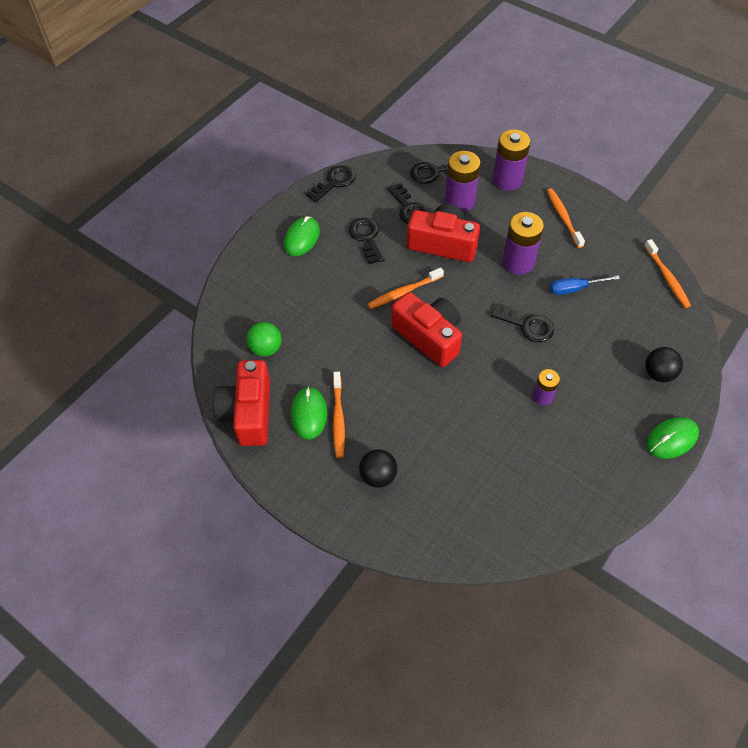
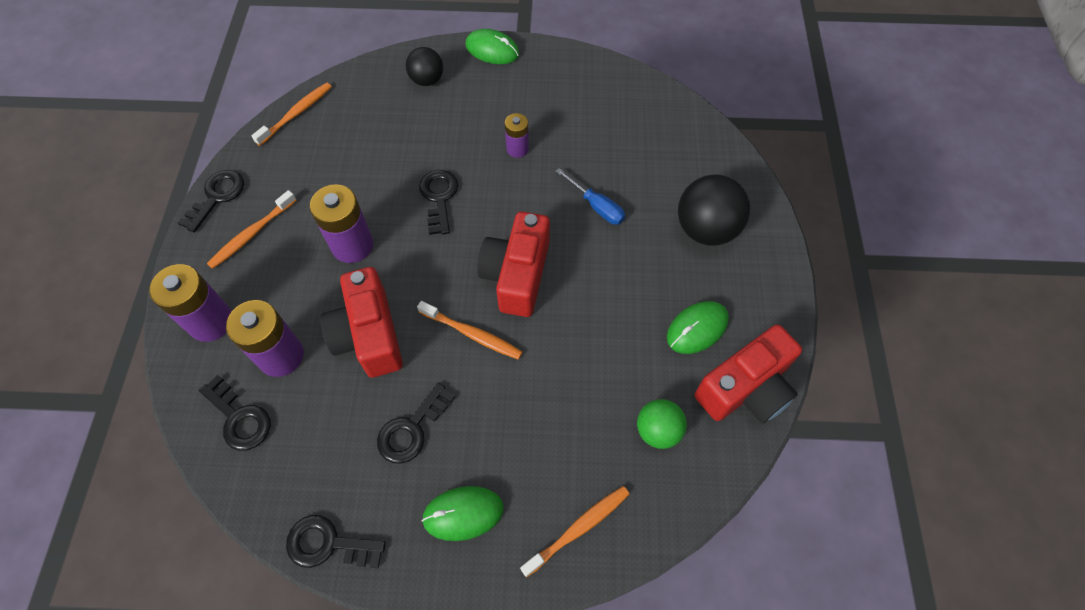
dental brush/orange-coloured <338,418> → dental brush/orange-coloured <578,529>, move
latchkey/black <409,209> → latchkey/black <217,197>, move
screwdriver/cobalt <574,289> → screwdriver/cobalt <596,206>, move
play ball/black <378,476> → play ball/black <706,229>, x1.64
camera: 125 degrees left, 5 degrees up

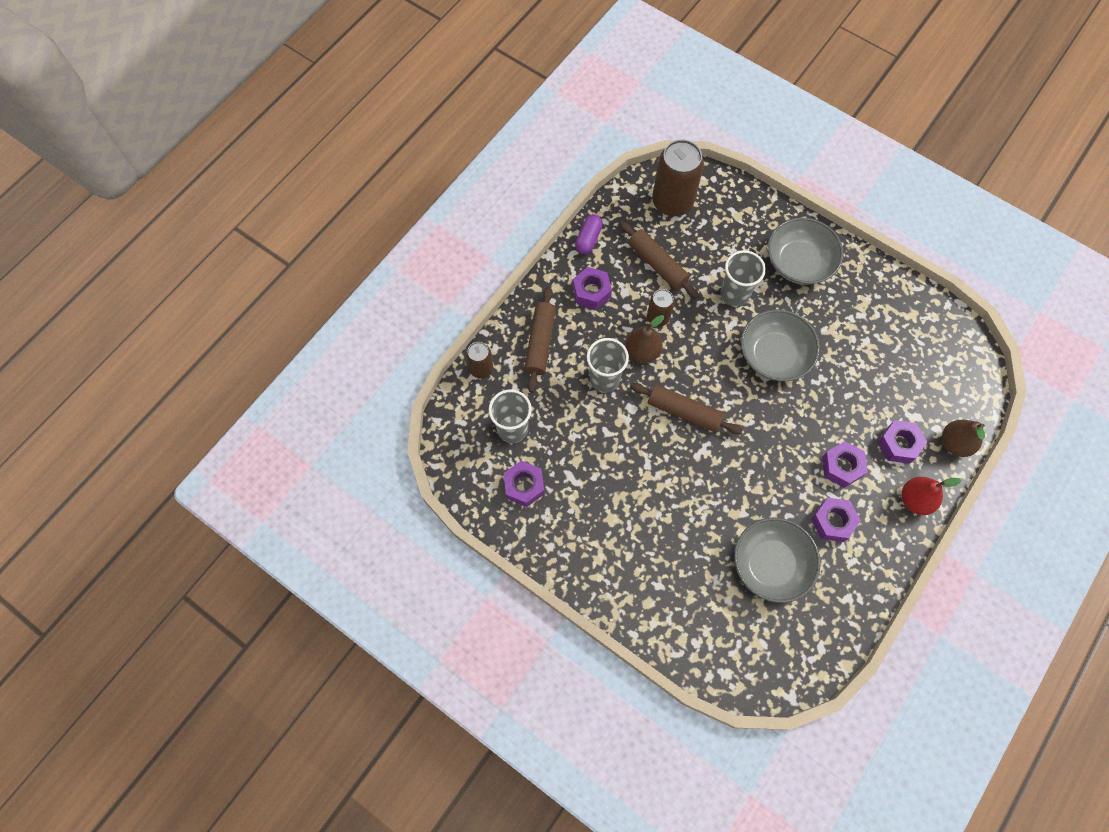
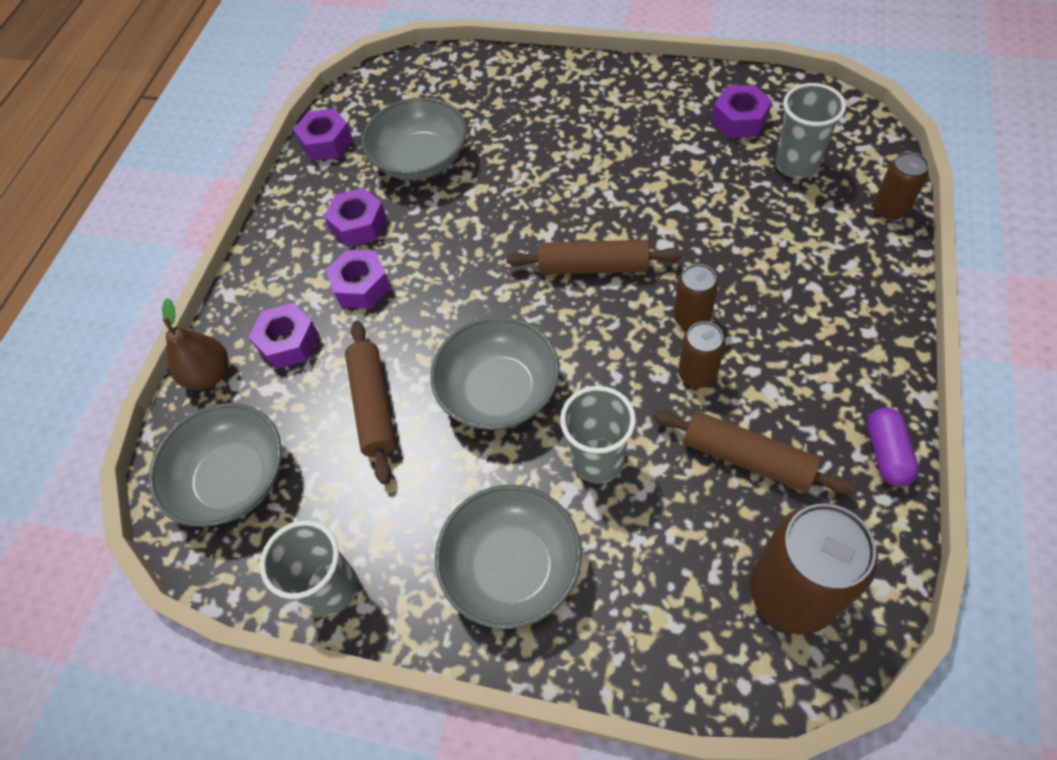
pear/crimson <915,500> → -
- → serving bowl/ash-grey <233,479>
rolling pin/russet <540,342> → rolling pin/russet <374,405>, move
nut/purple <591,292> → nut/purple <326,142>, move
cup/ash-grey <604,379> → cup/ash-grey <332,588>, move
pear/russet <642,351> → can/russet <692,317>
camera: 165 degrees right, 10 degrees down

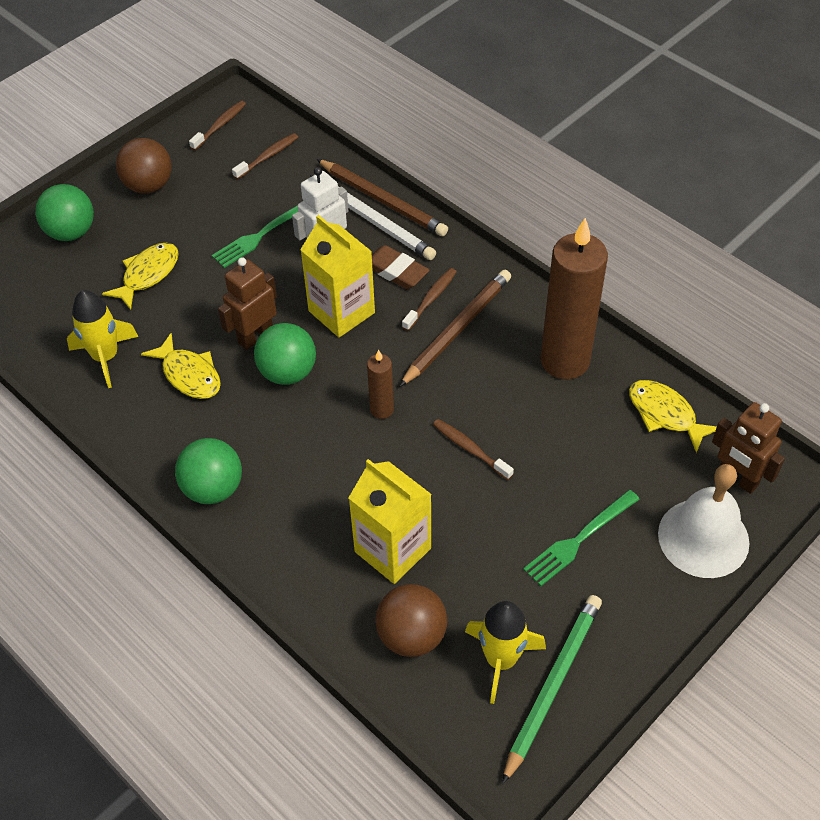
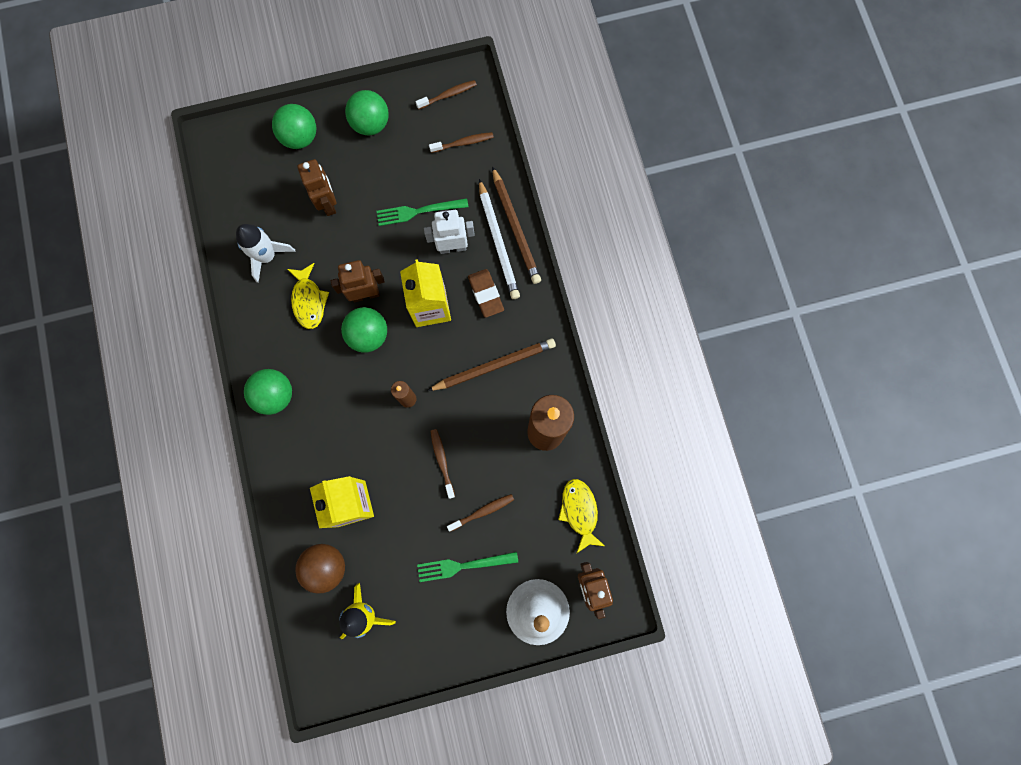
wooden pencil/leaf-green <552,686> → -
dental brush/russet <431,299> → dental brush/russet <483,511>, move
fish figure/golden <148,275> → robot figure/russet <328,203>
toy rocket/golden <105,357> → toy rocket/white <267,256>
play ball/russet <149,185> → play ball/leaf-green <371,124>
camera: 30 degrees right, 25 degrees up

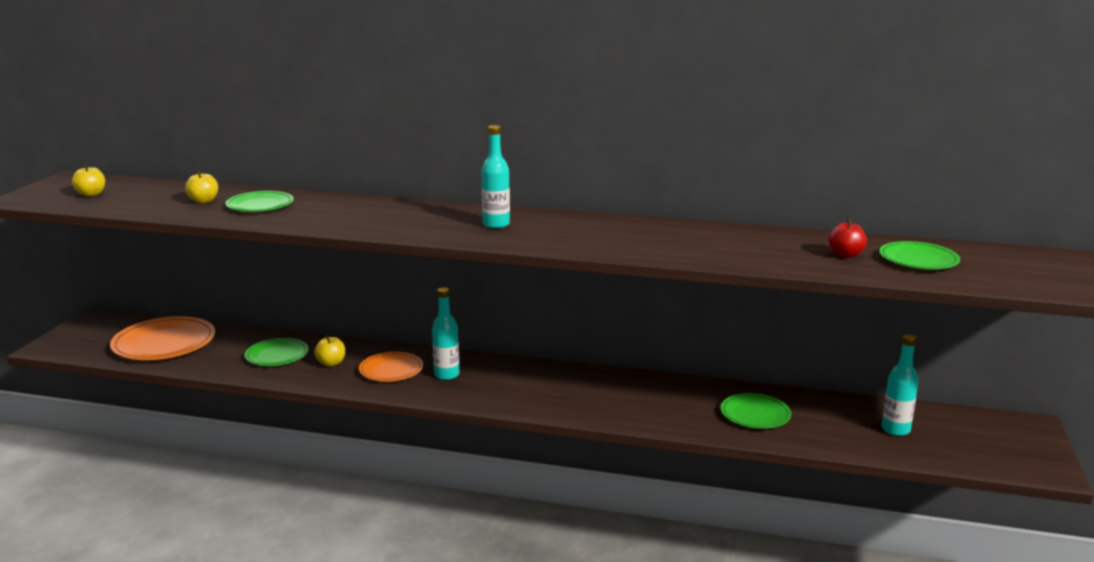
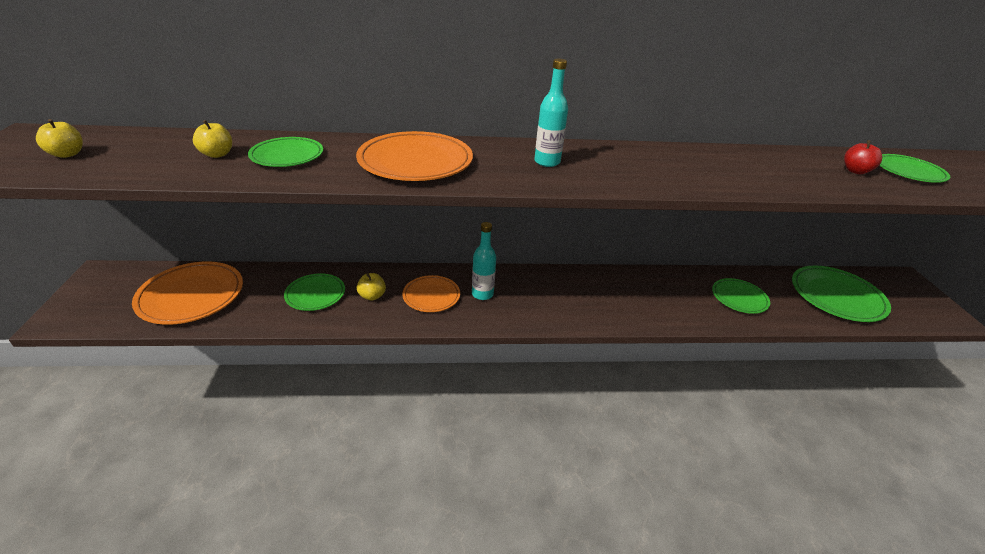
- → plate/orange-coloured <415,162>
bottle/aqua <895,430> → plate/leaf-green <836,297>
camera: 20 degrees left, 15 degrees up

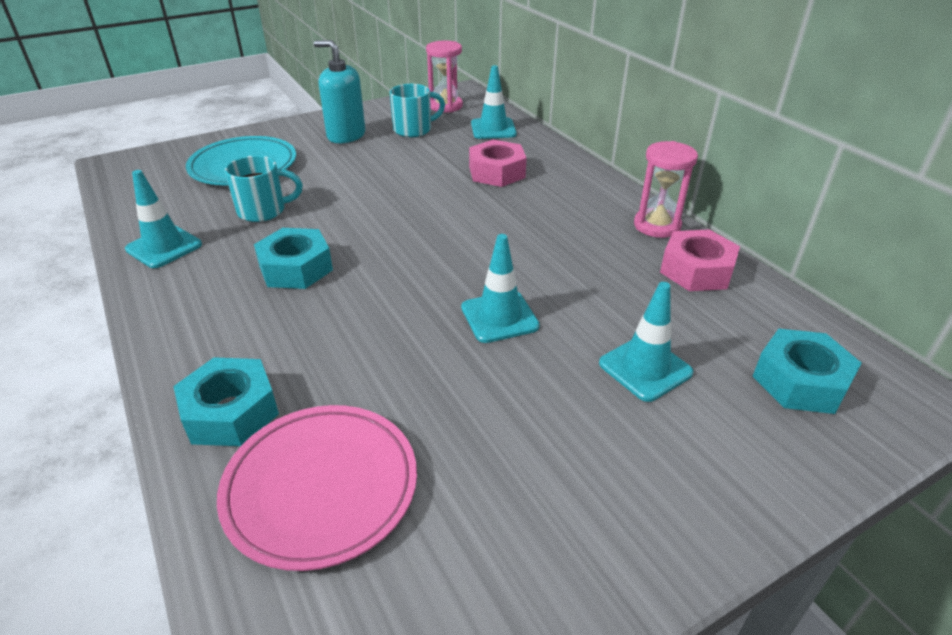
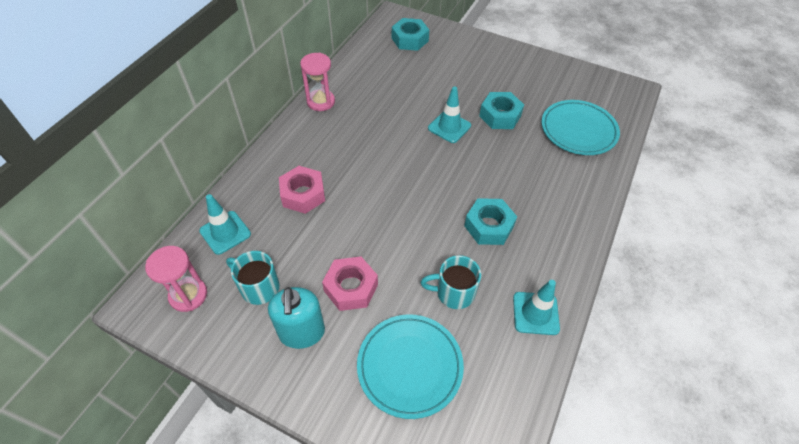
traffic cone/aqua <645,368> → -
nut/aqua <231,412> → nut/aqua <500,116>, move
nut/pink <696,270> → nut/pink <351,287>, move
plate/pink <321,487> → plate/aqua <578,130>
mug/aqua <263,211> → mug/aqua <454,292>, 45 degrees counterclockwise
camera: 125 degrees left, 15 degrees up

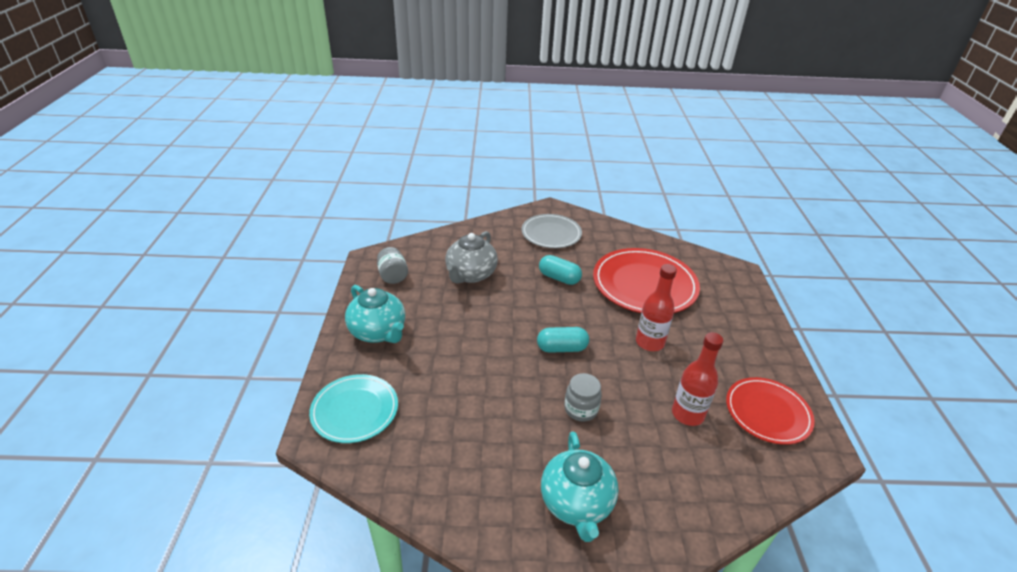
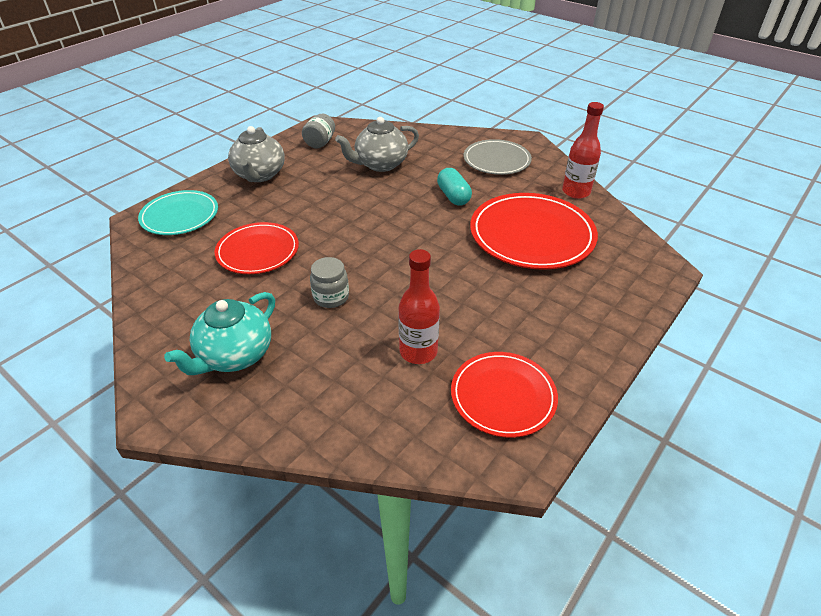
pill shape/aqua <562,348> → -
- → plate/crimson <258,251>
bottle/crimson <649,342> → bottle/crimson <576,192>, move
china teapot/aqua <378,332> → china teapot/ash-grey <259,175>
camera: 40 degrees right, 5 degrees up

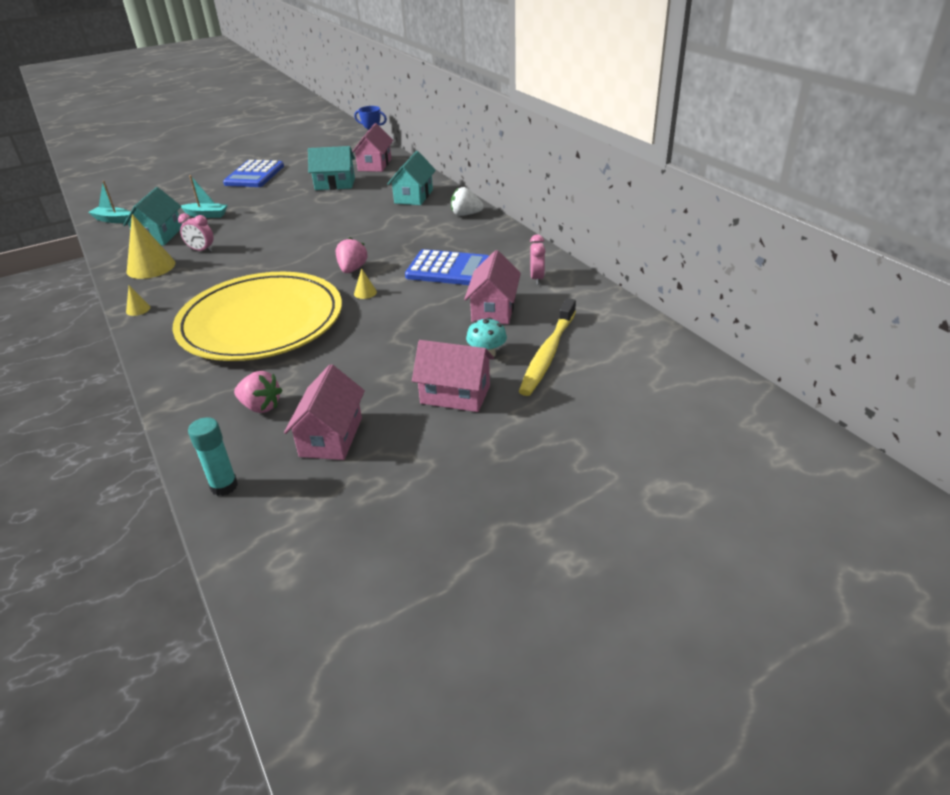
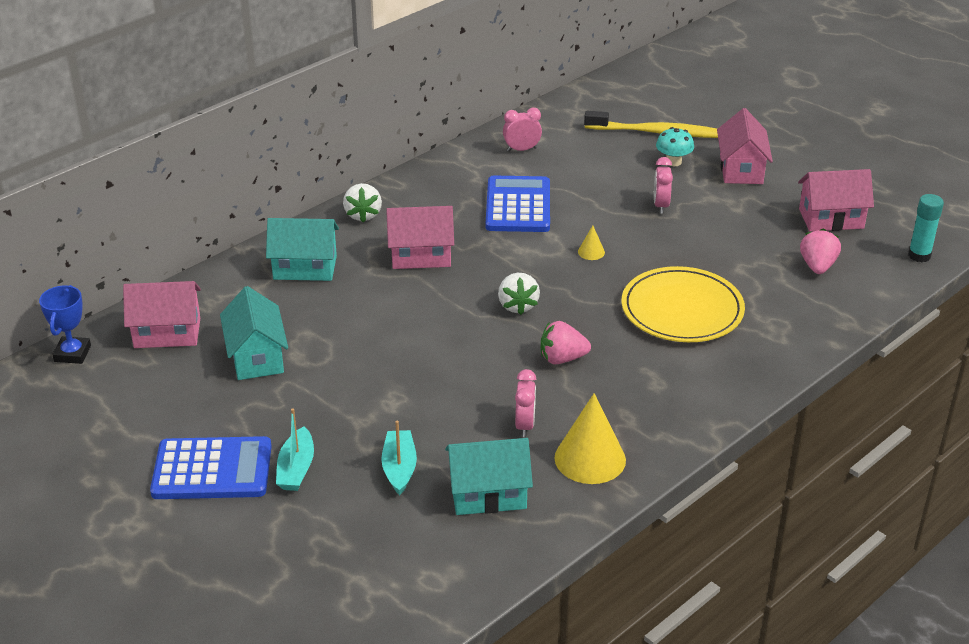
cone/golden <138,309> → -
- → strawberry/white <517,306>
- → clock/pink <661,205>
boat/aqua <113,220> → boat/aqua <296,469>, move
strawberry/pink <352,269> → strawberry/pink <562,358>, move
toy house/pink <493,309> → toy house/pink <421,256>, move
plate/golden <261,322> → plate/golden <682,310>, x0.63
camera: 105 degrees left, 0 degrees up

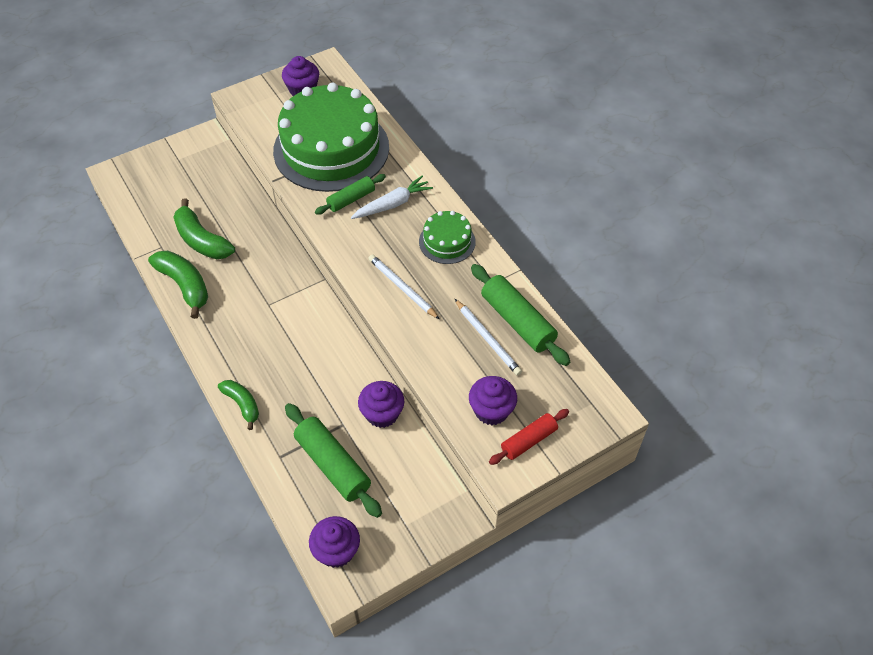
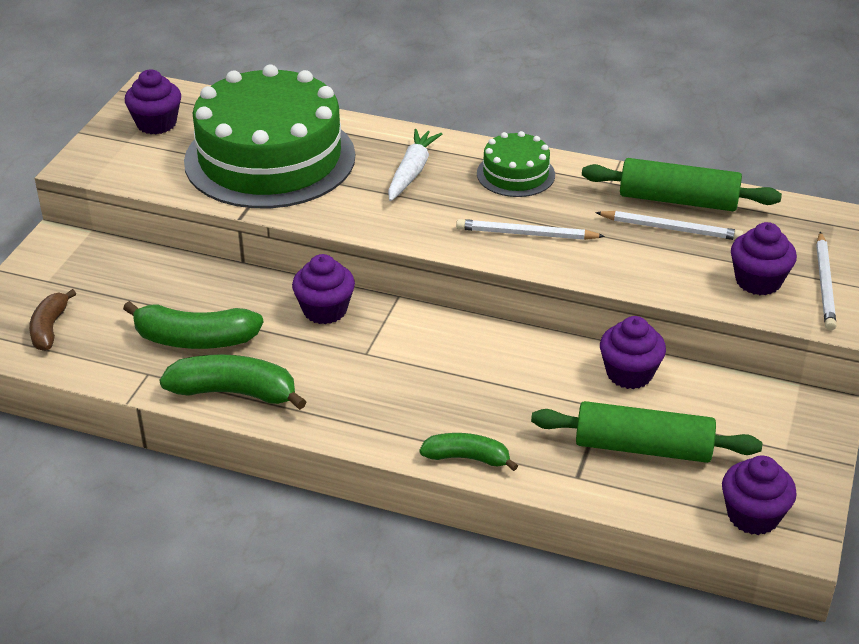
rolling pin/leaf-green <351,199> → -
- → banana fruit/russet <49,328>
- → cupcake/purple <325,310>
rolling pin/crimson <528,440> → wooden pencil/white <824,284>
camera: 40 degrees left, 15 degrees down

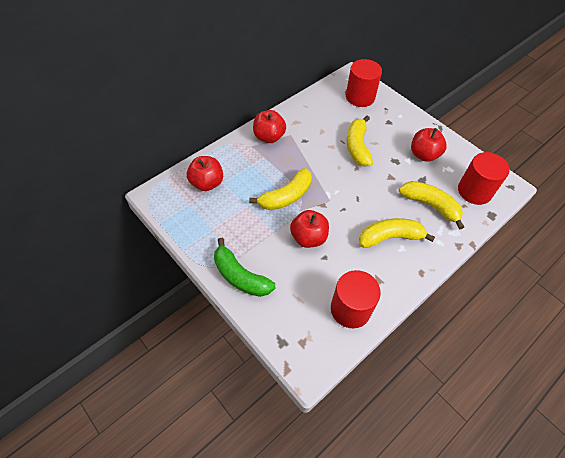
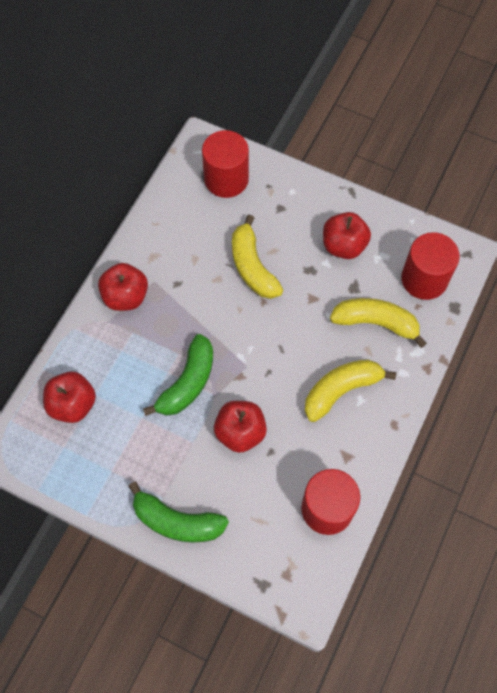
banana fruit/golden <286,196> → banana fruit/leaf-green <187,383>
camera: 20 degrees left, 10 degrees up

